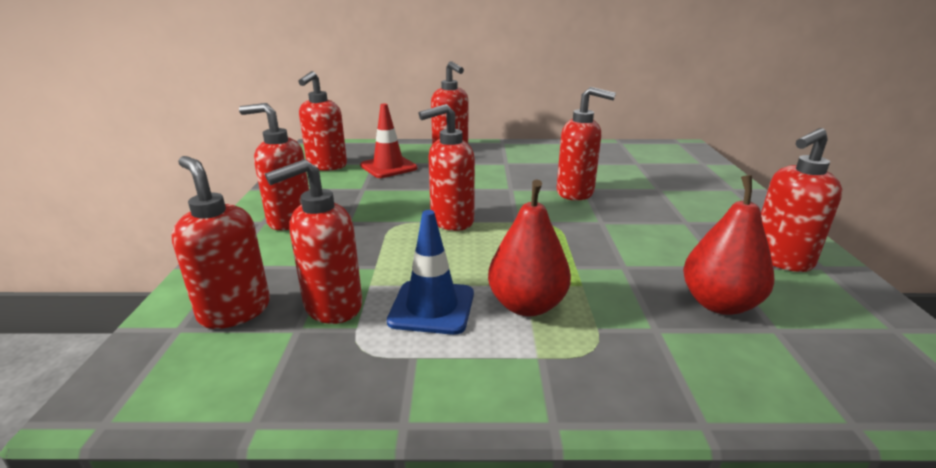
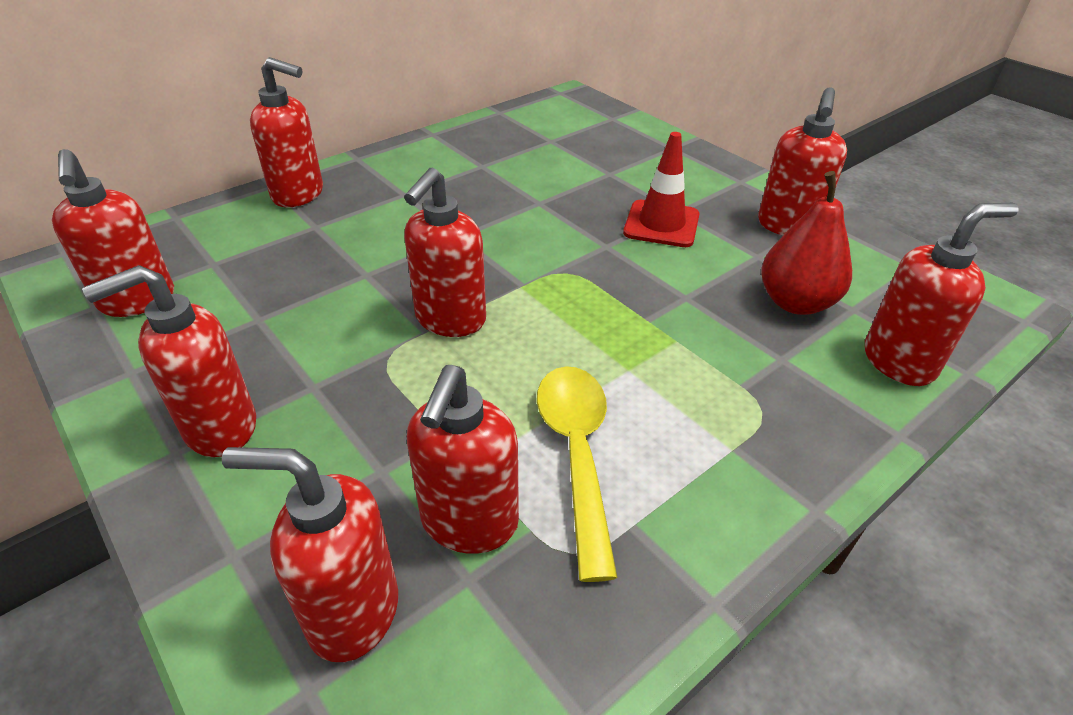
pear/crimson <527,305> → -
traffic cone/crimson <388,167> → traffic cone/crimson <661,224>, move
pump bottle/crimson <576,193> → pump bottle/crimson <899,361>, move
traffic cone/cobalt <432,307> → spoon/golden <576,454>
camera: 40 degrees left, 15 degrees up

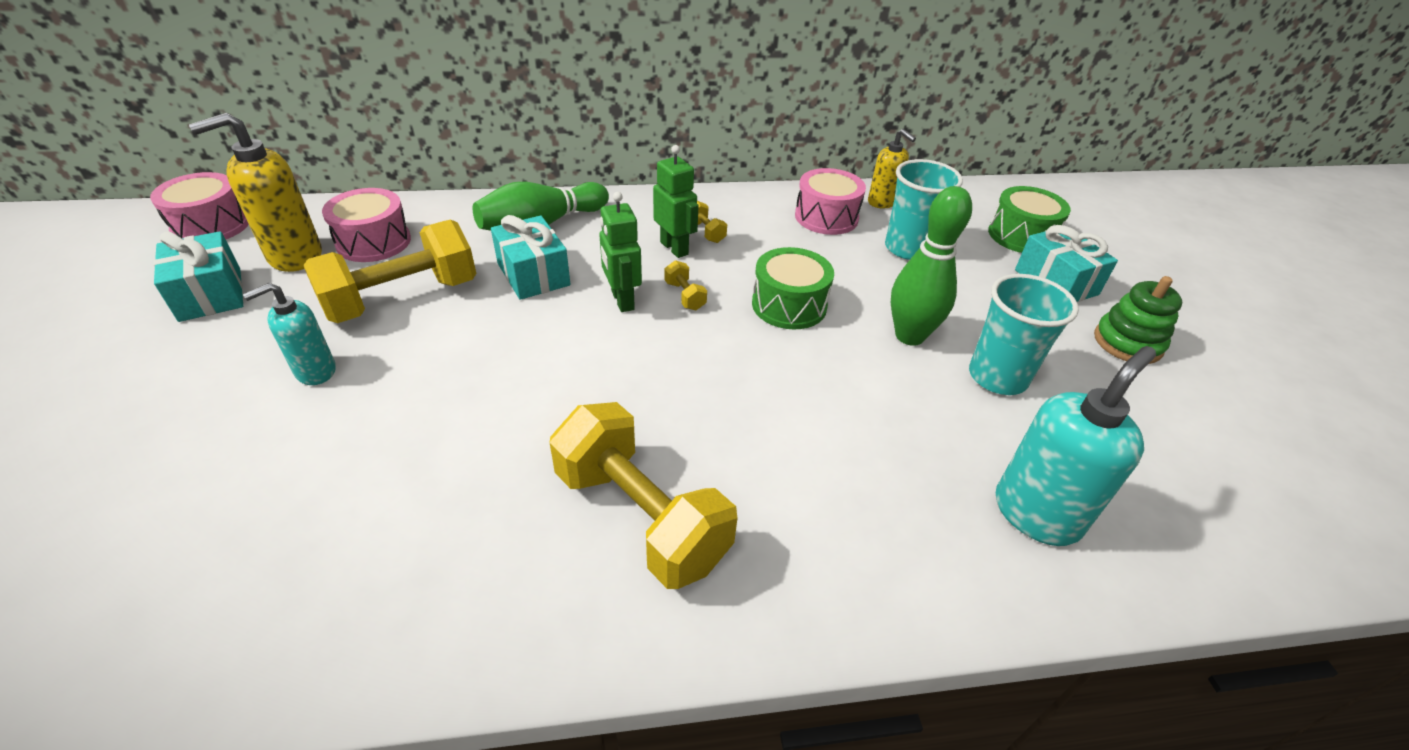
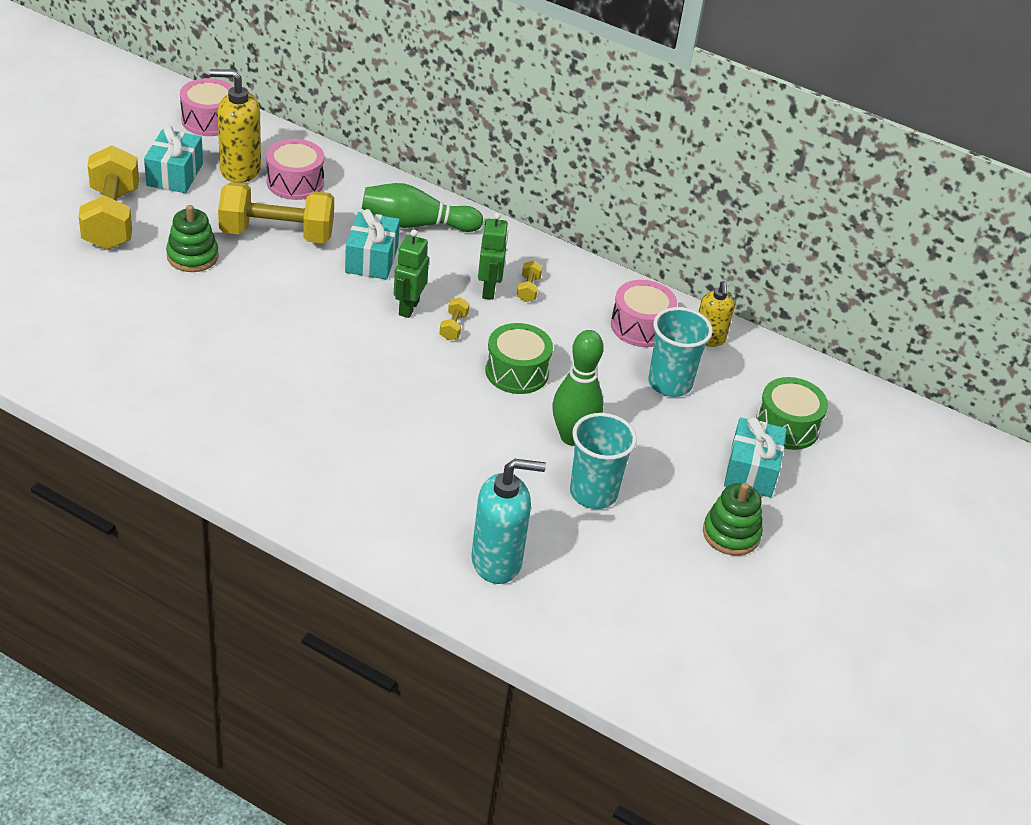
dumbbell/golden <641,517> → dumbbell/golden <112,219>, move
pump bottle/aqua <315,371> → ring stacker/leaf-green <192,256>
camera: 35 degrees right, 0 degrees up

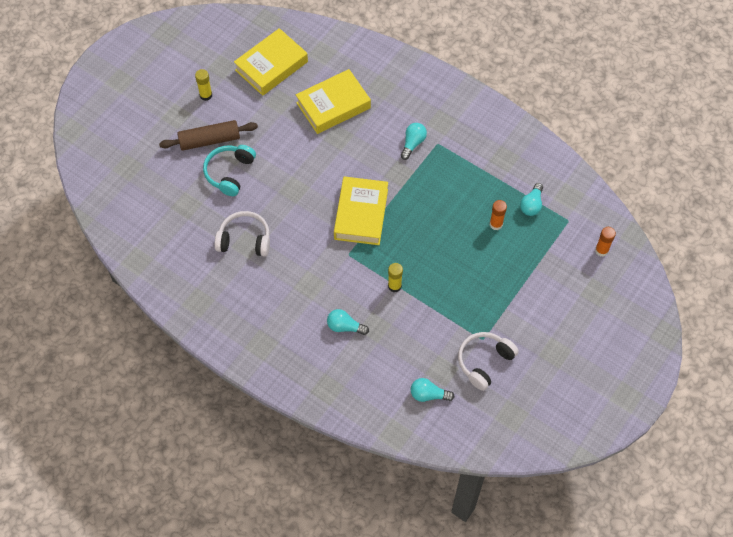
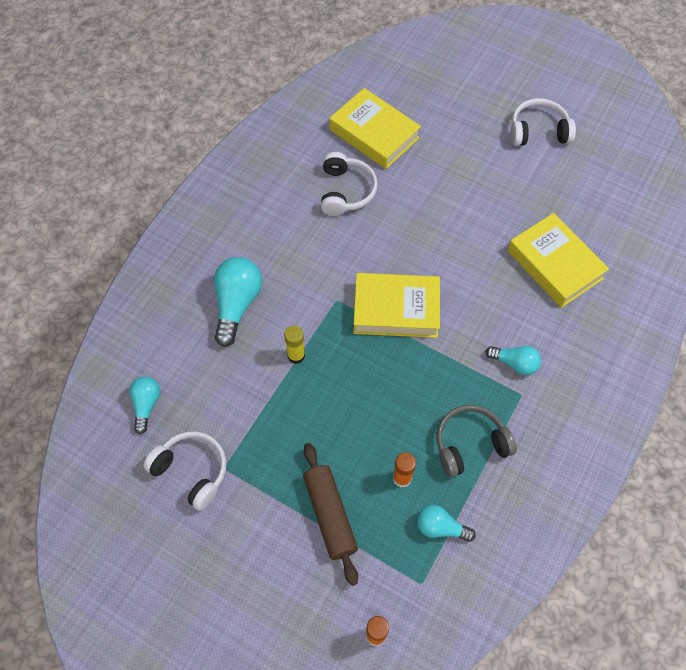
headset/aqua <229,173> → -
- → headset/ash-grey <470,444>
rolling pin/russet <209,140> → rolling pin/russet <329,515>, move
hardback/golden <271,66> → hardback/golden <374,134>, move
glue/golden <206,95> → headset/white <538,131>
light bulb/aqua <345,327> → light bulb/aqua <237,305>, x1.69
camera: 85 degrees right, 0 degrees up

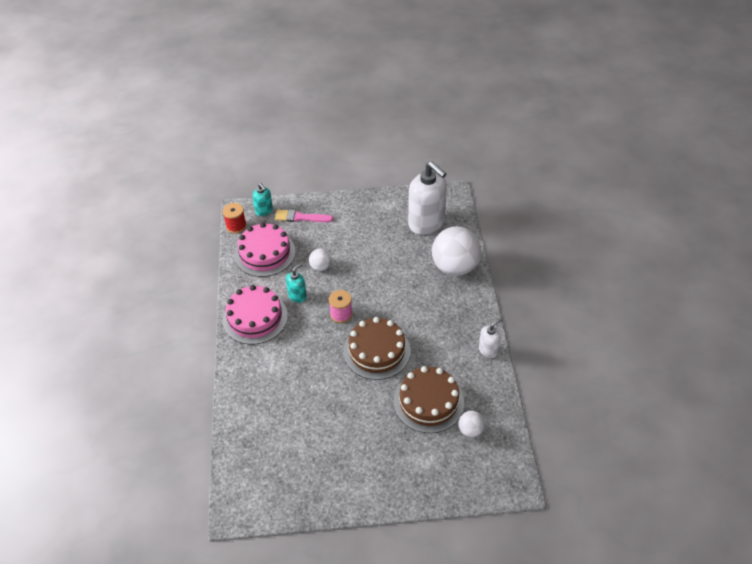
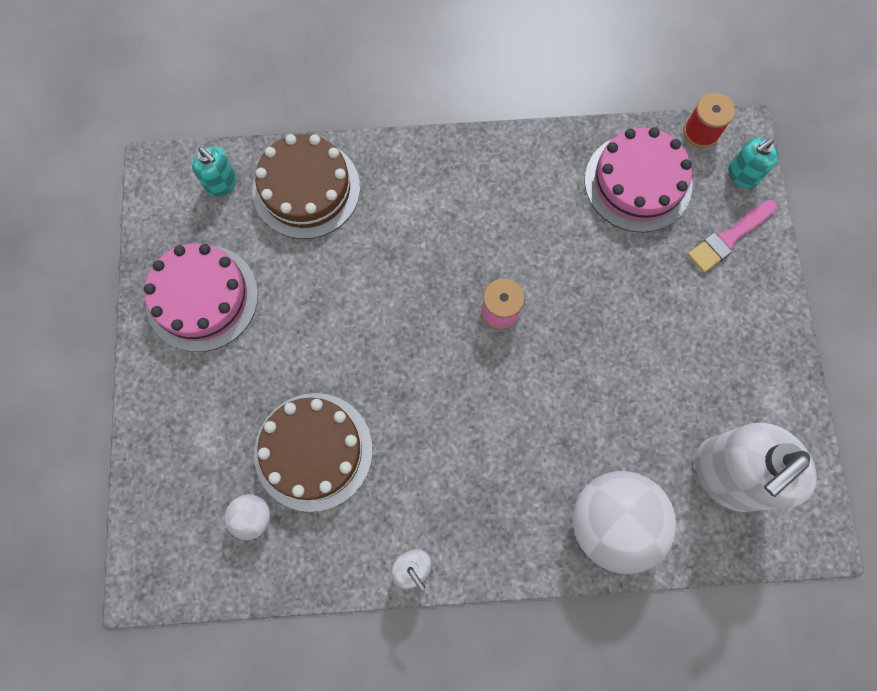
play ball/white <320,267> → -
gateau/pink <255,318> → gateau/pink <202,298>, move
pump bottle/aqua <297,296> → pump bottle/aqua <222,183>, move
gateau/russet <377,351> → gateau/russet <306,189>, move
paint brush/pink <300,217> → paint brush/pink <729,238>, 135 degrees counterclockwise
camera: 90 degrees right, 25 degrees up

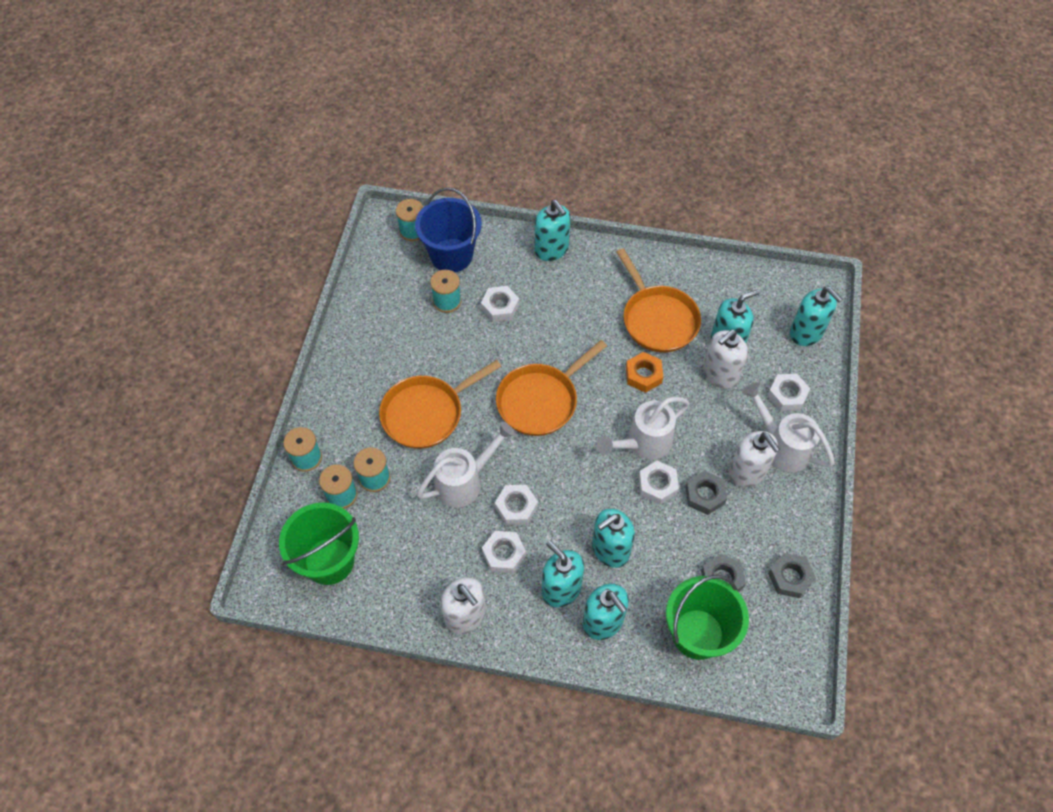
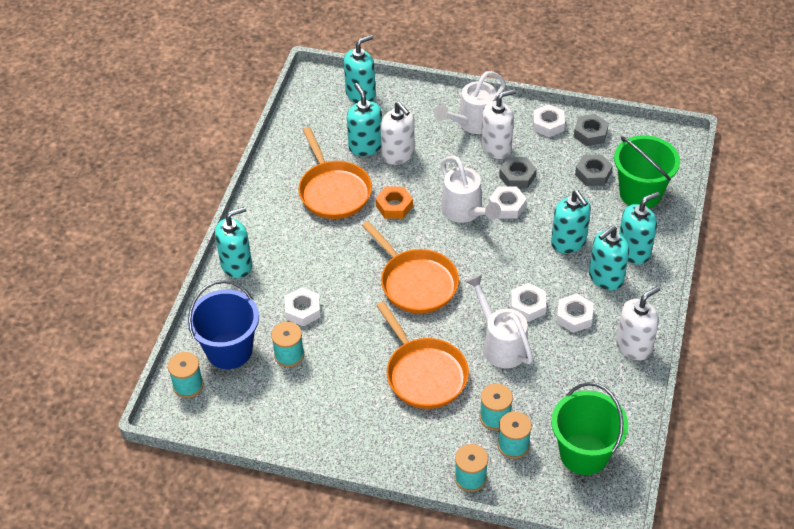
nut/white <787,395> → nut/white <548,124>, move
frying pan/orange-coloured <657,319> → frying pan/orange-coloured <333,191>, 90 degrees clockwise
camera: 85 degrees left, 10 degrees down

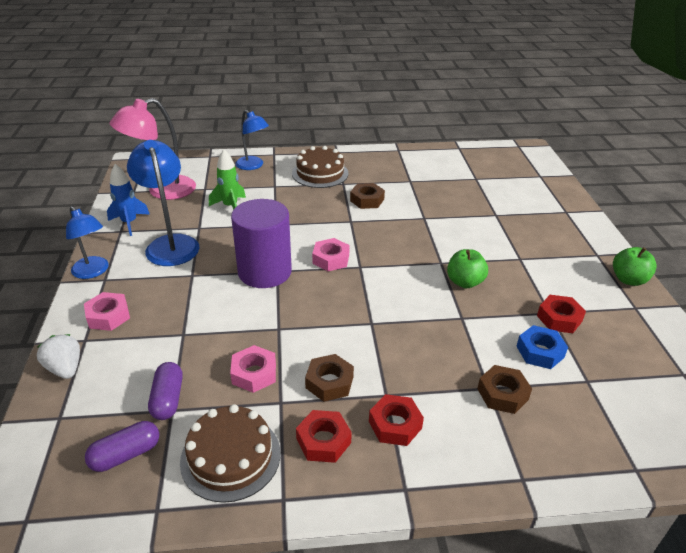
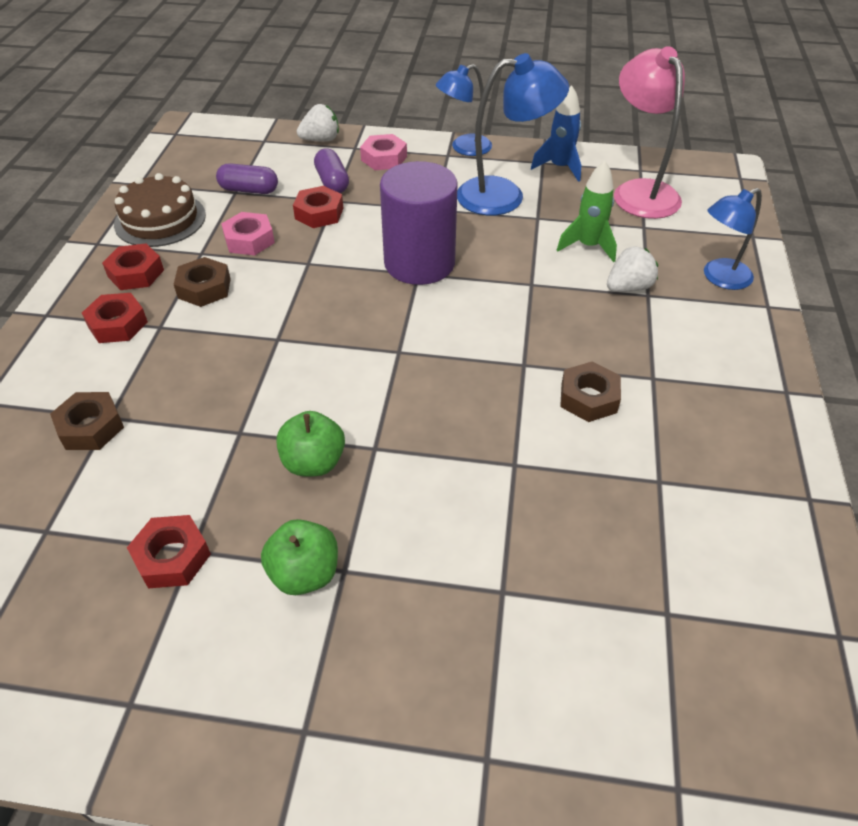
gateau/russet <320,173> → -
nut/pink <331,259> → -
nut/cobalt <540,352> → -
- → nut/crimson <319,213>
- → strawberry/white <628,287>
pill shape/purple <126,454> → pill shape/purple <332,182>, move
toy apple/leaf-green <628,280> → toy apple/leaf-green <304,573>, move
camera: 105 degrees right, 10 degrees up

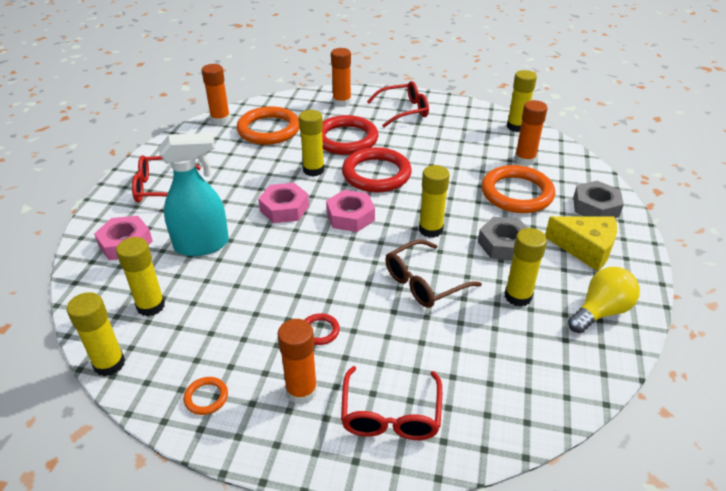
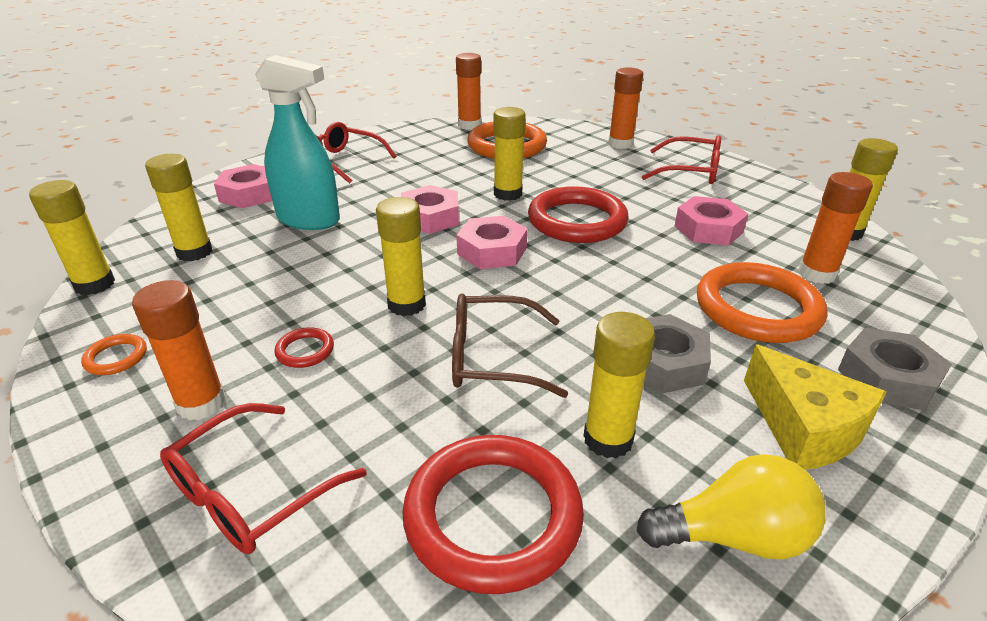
- → nut/pink <708,229>
torus/crimson <346,139> → torus/crimson <493,516>, move
glue/golden <430,230> → glue/golden <406,305>, move
camera: 35 degrees right, 5 degrees down

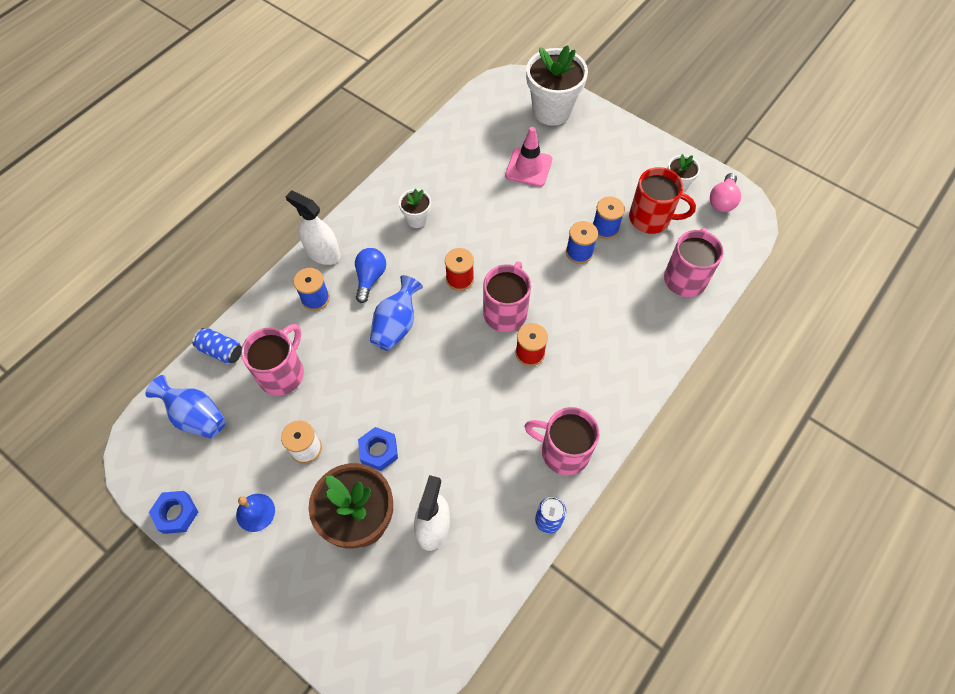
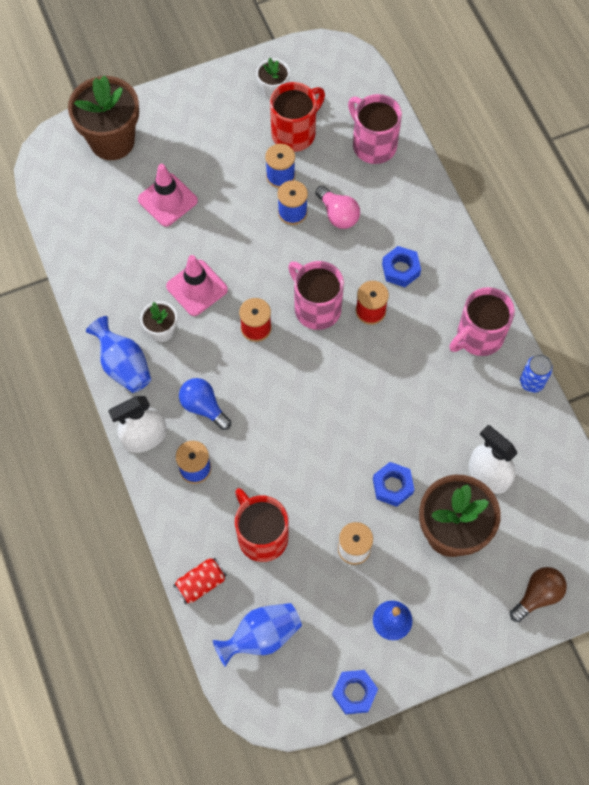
- → traffic cone/pink <197,288>
- → nut/cobalt <400,269>
- → light bulb/russet <537,595>
vase/cobalt <396,325> → vase/cobalt <124,365>, move
light bulb/pink <722,200> → light bulb/pink <338,214>, move
can/cobalt <221,351> → can/crimson <201,583>
mug/pink <282,373> → mug/crimson <261,535>
flower pot/white <551,111> → flower pot/russet <112,141>
camera: 60 degrees left, 5 degrees up

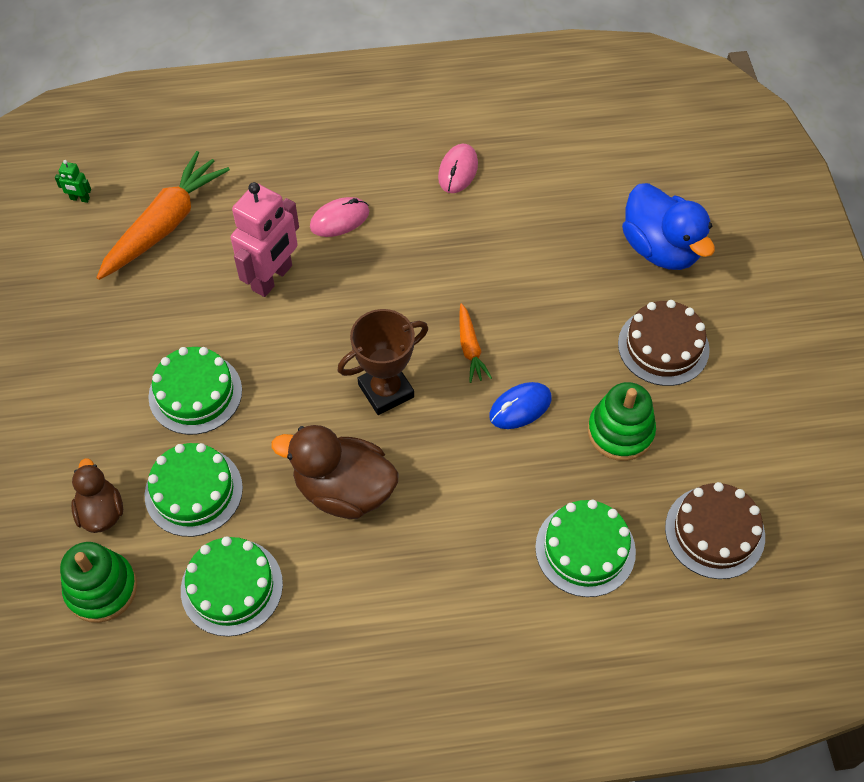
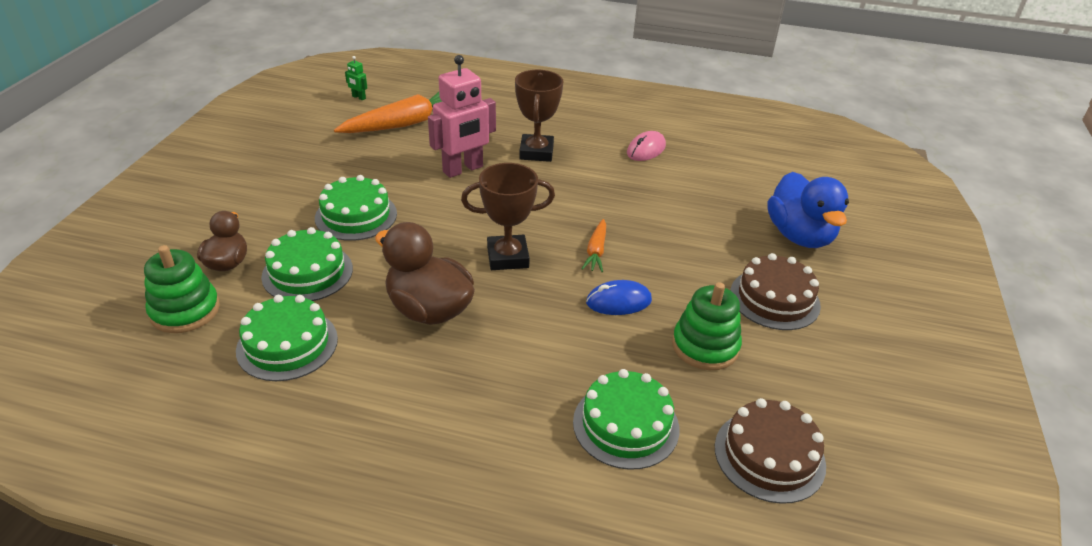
computer mouse/pink <339,219> → trophy/russet <536,152>
camera: 20 degrees right, 20 degrees down

